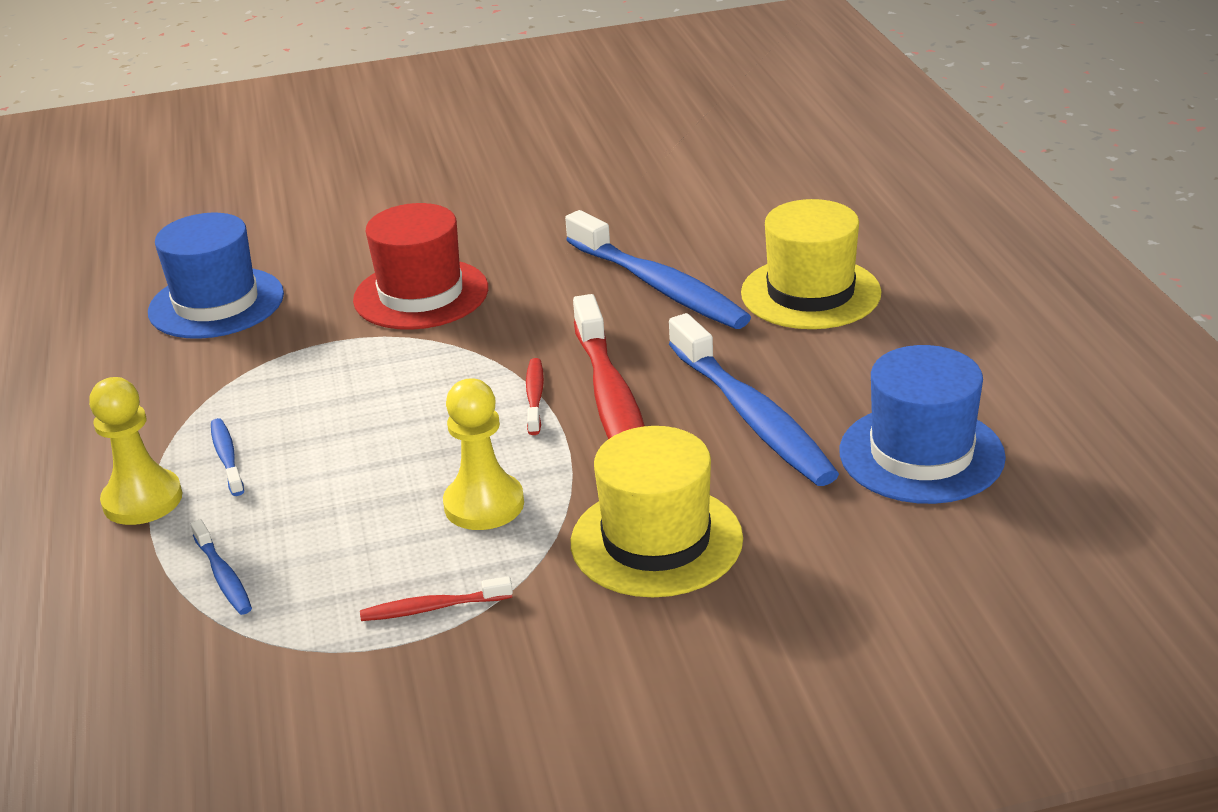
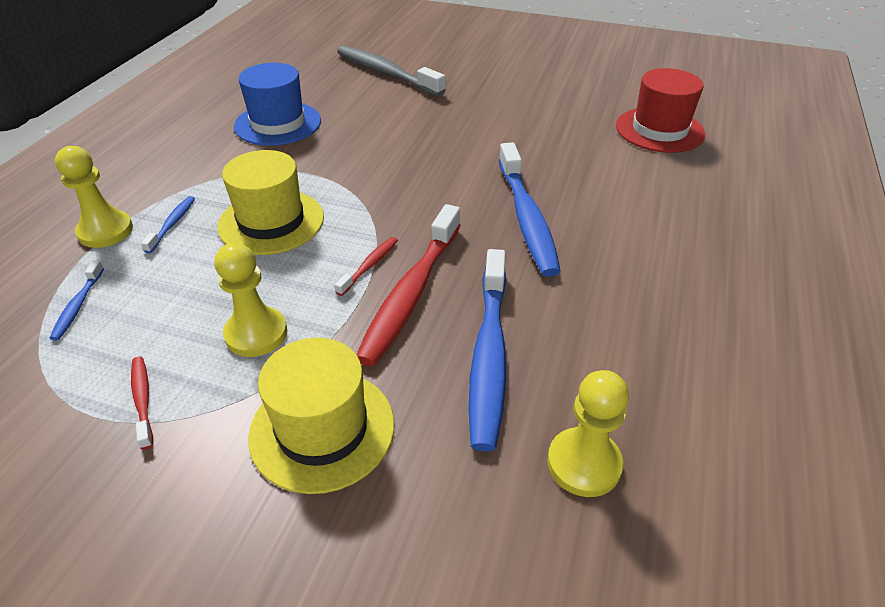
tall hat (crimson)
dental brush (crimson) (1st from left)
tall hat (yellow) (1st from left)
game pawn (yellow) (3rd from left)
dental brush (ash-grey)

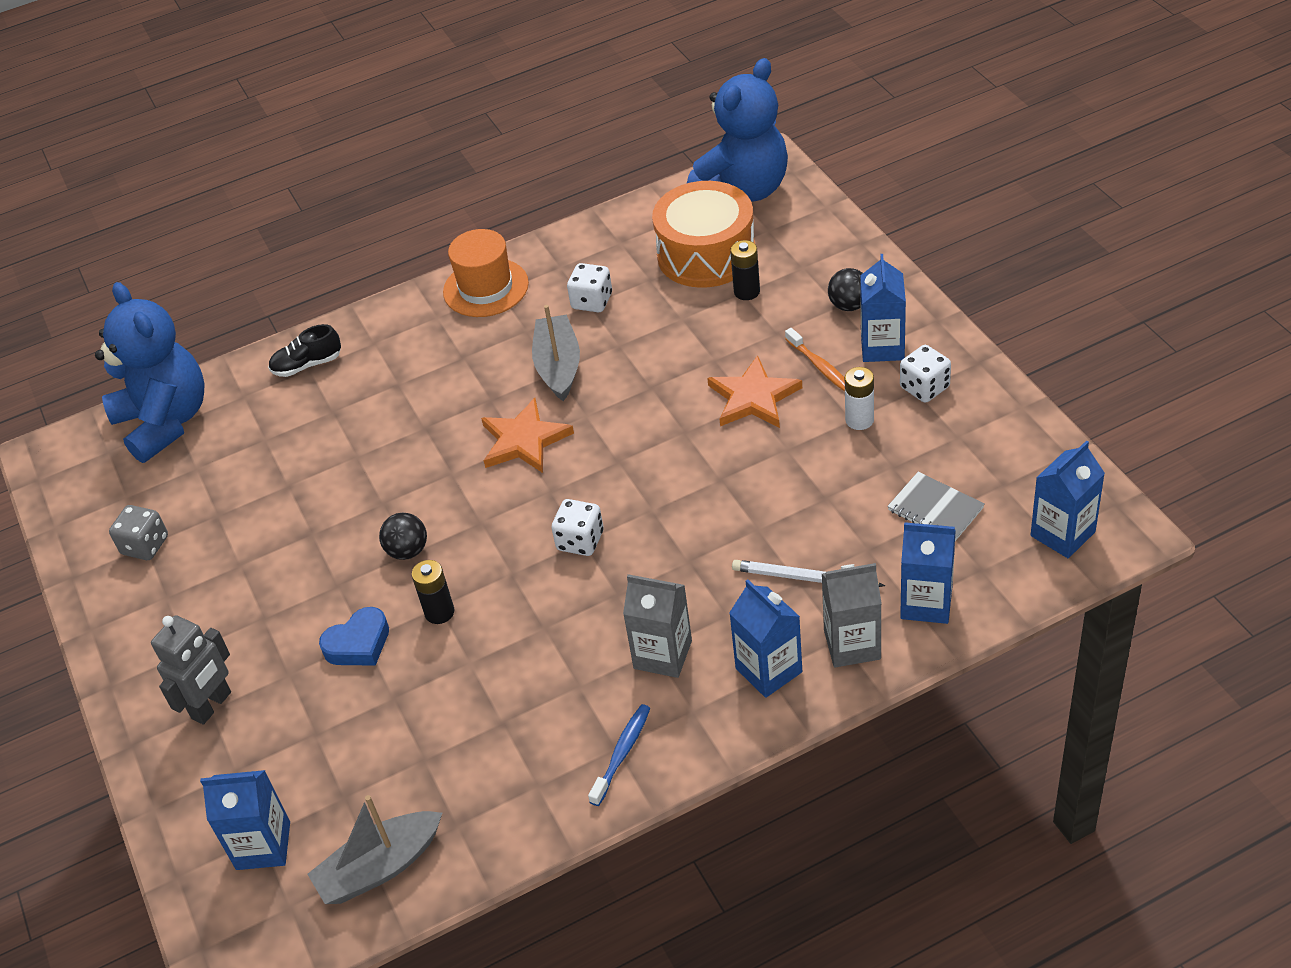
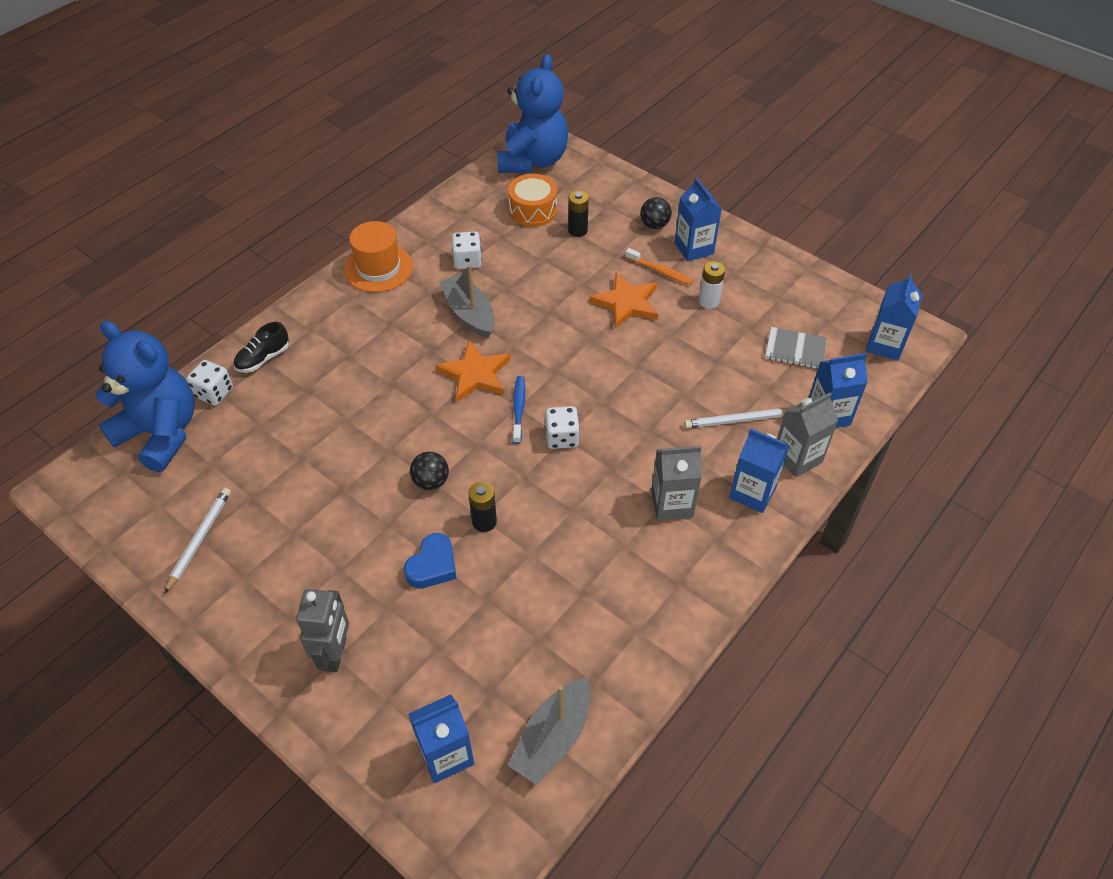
wooden pencil (snow-white) (1st from left)
dental brush (royal blue)
toy drum (orange-coloured)
game die (snow-white) (1st from left)

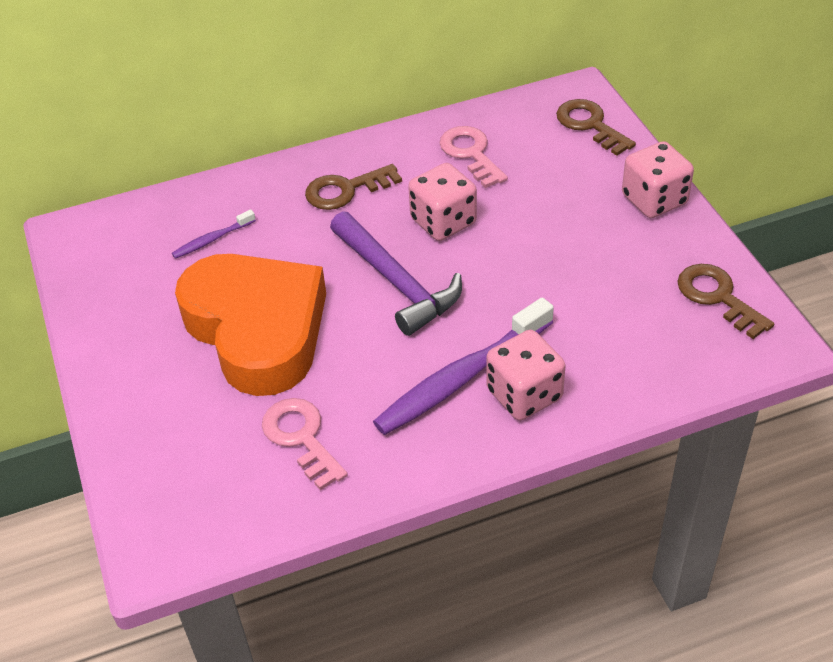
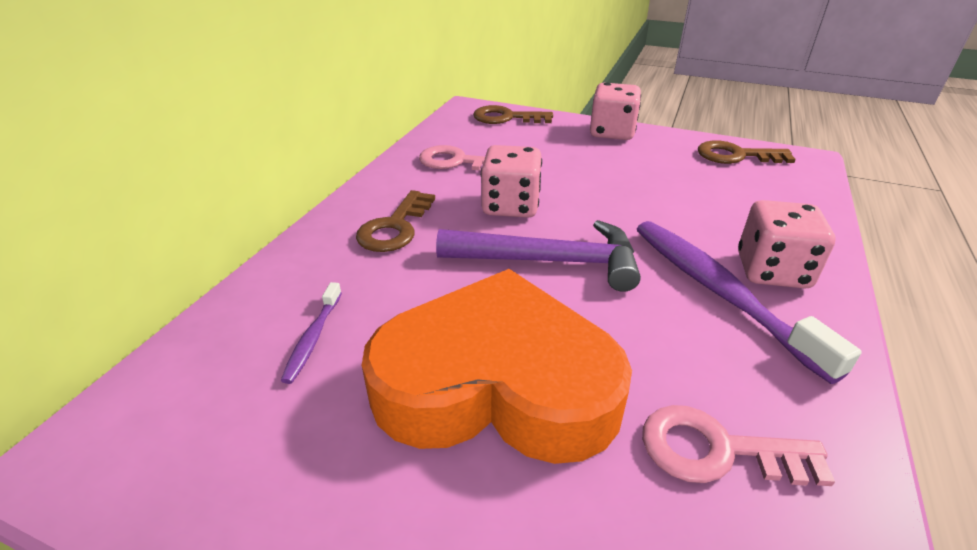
dental brush (violet) (2nd from left)

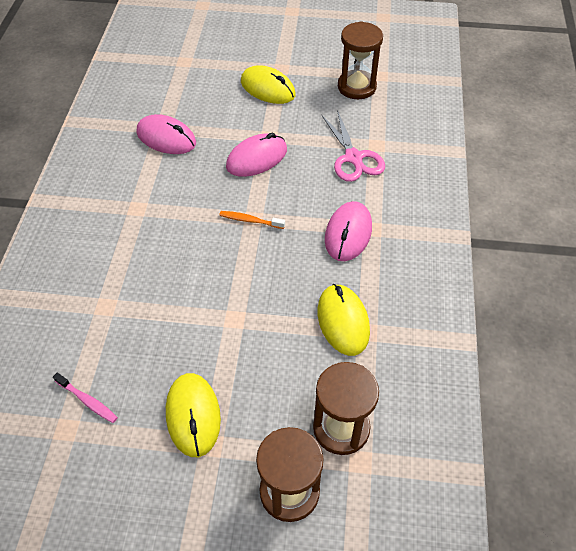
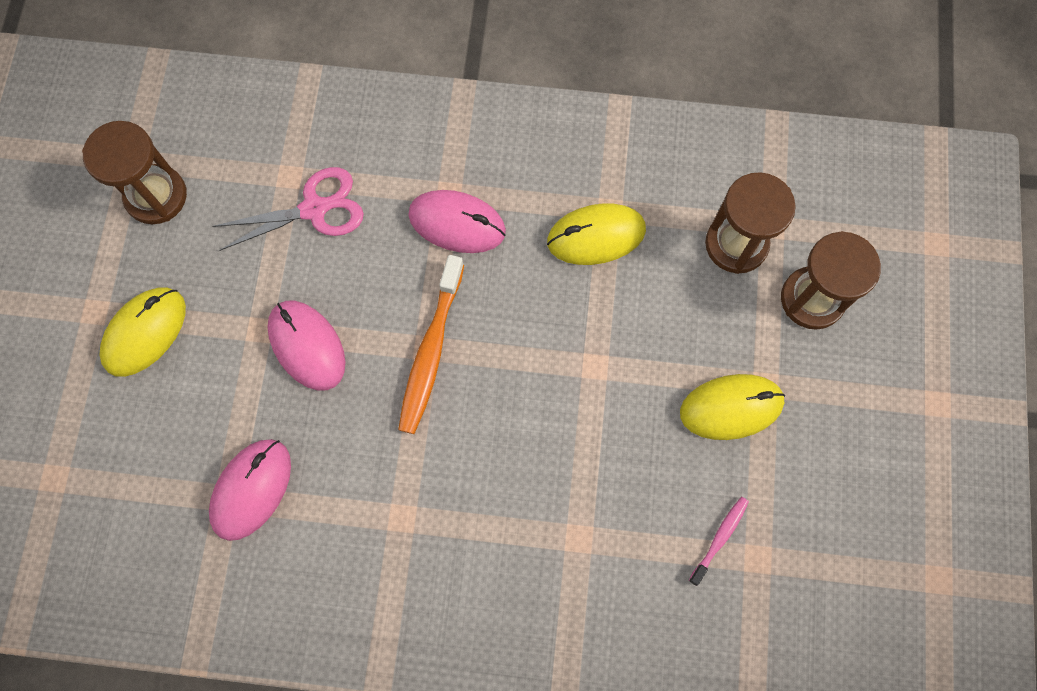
dental brush (orange-coloured)

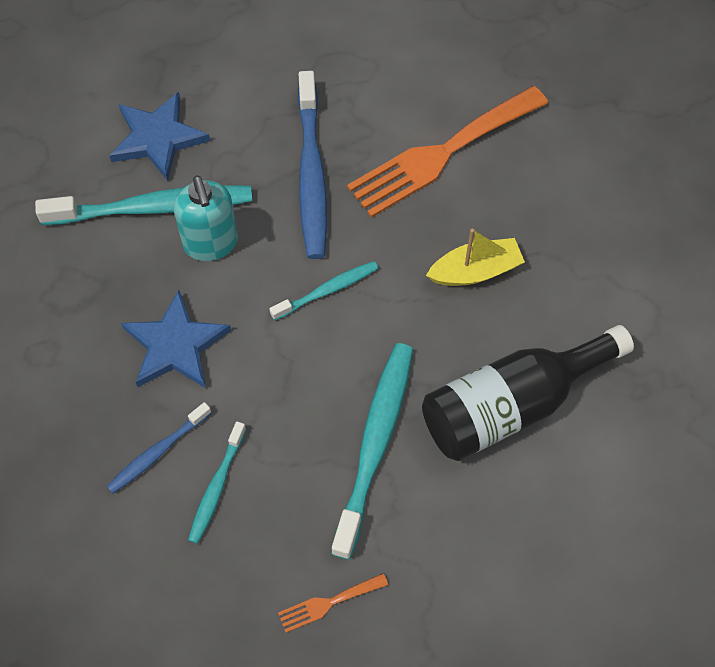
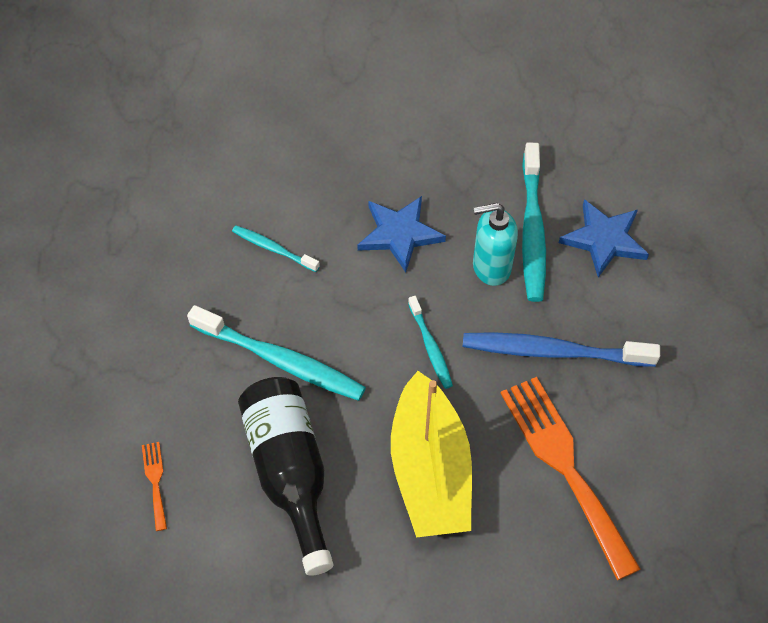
dental brush (royal blue) (1st from left in the first image)
fork (orange-coloured) (1st from left)
sailboat (yellow)

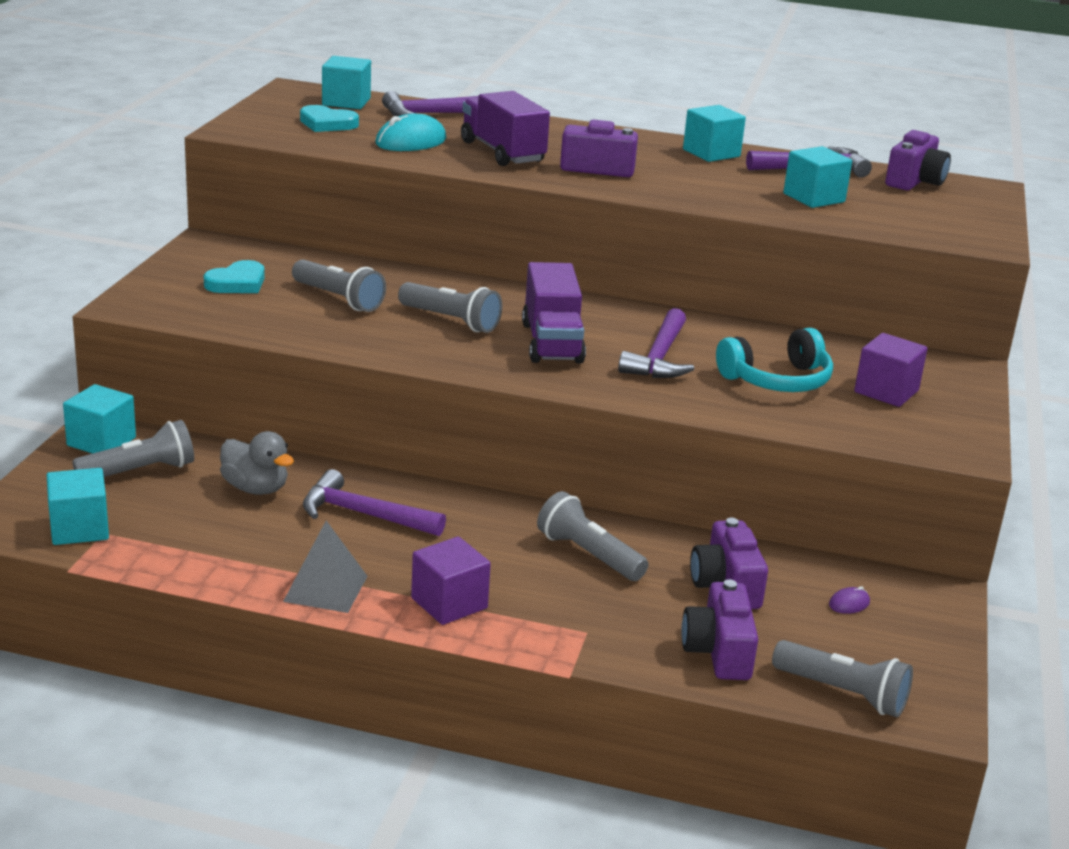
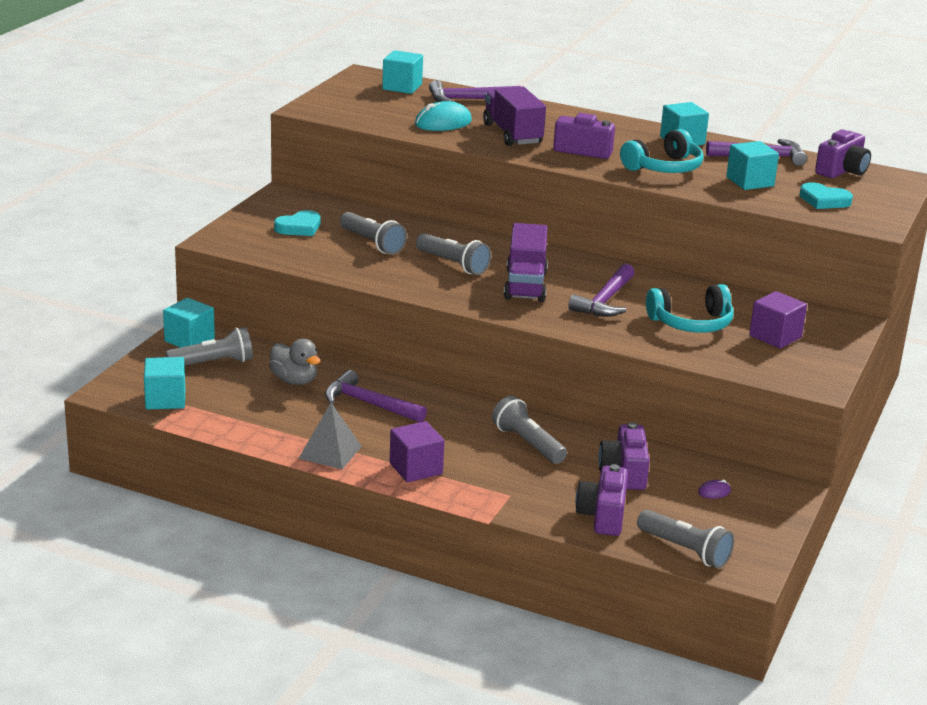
heart (aqua) (2nd from left)
over-ear headphones (aqua) (1st from left)

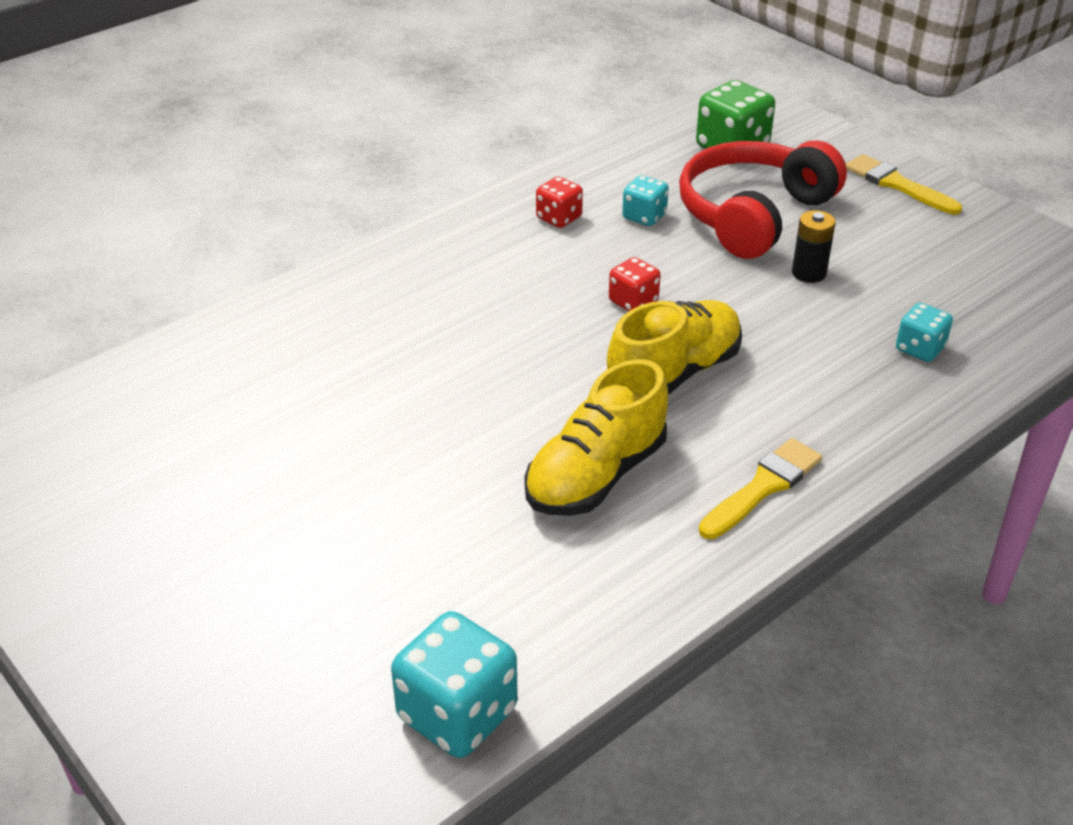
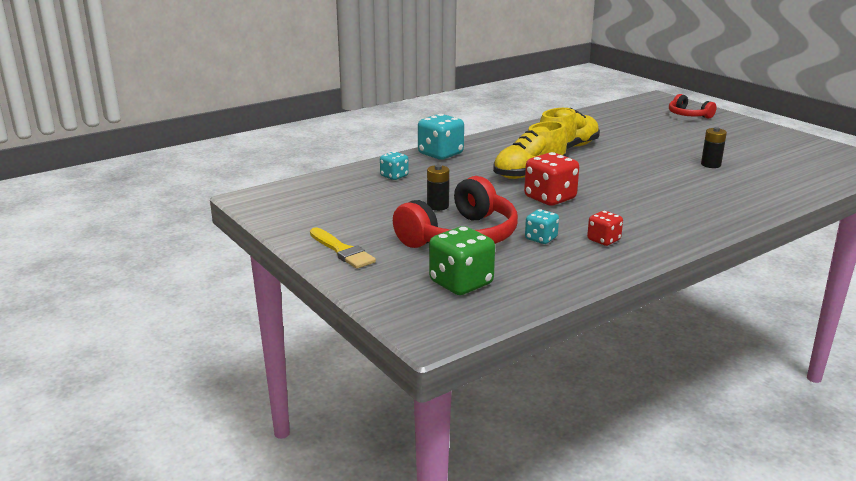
game die (aqua) (2nd from left)
game die (crimson) (1st from left)
paint brush (yellow) (1st from left in the first image)
over-ear headphones (crimson) (2nd from left)
AA battery (black) (2nd from left)

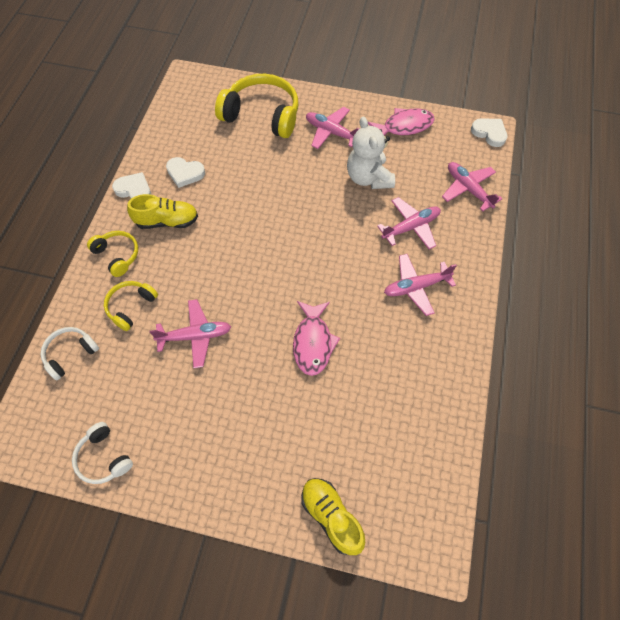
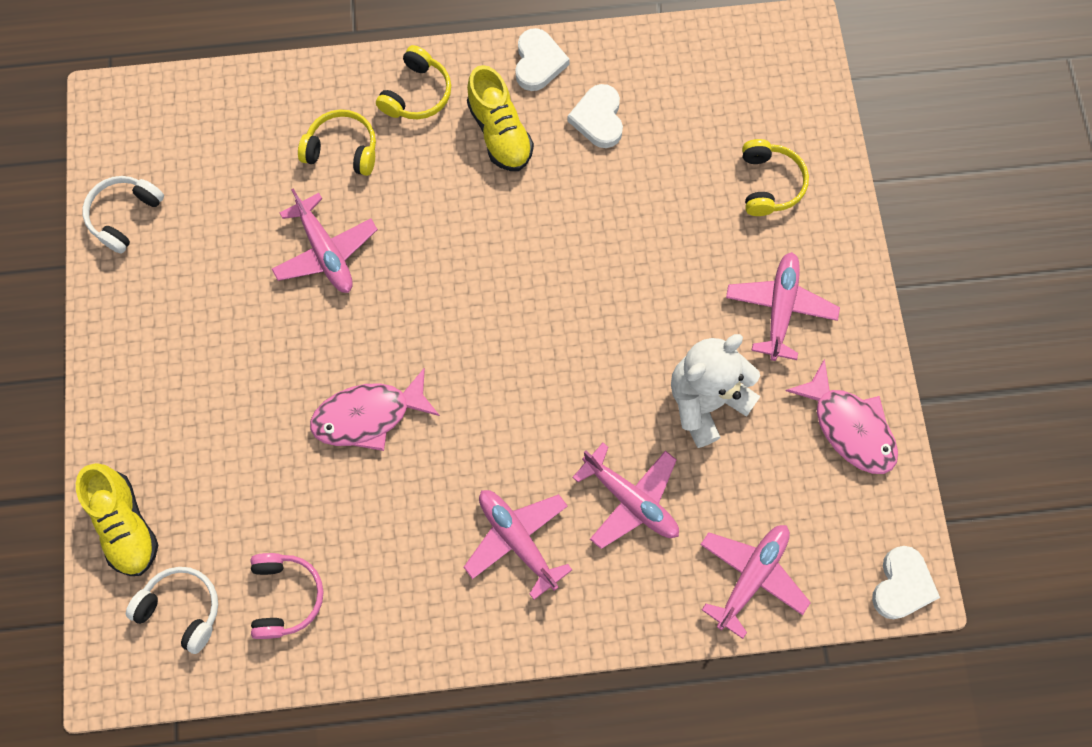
over-ear headphones (snow-white) (2nd from left)
over-ear headphones (yellow) (3rd from left)
shoe (yellow) (1st from left)
over-ear headphones (rose-pink)

